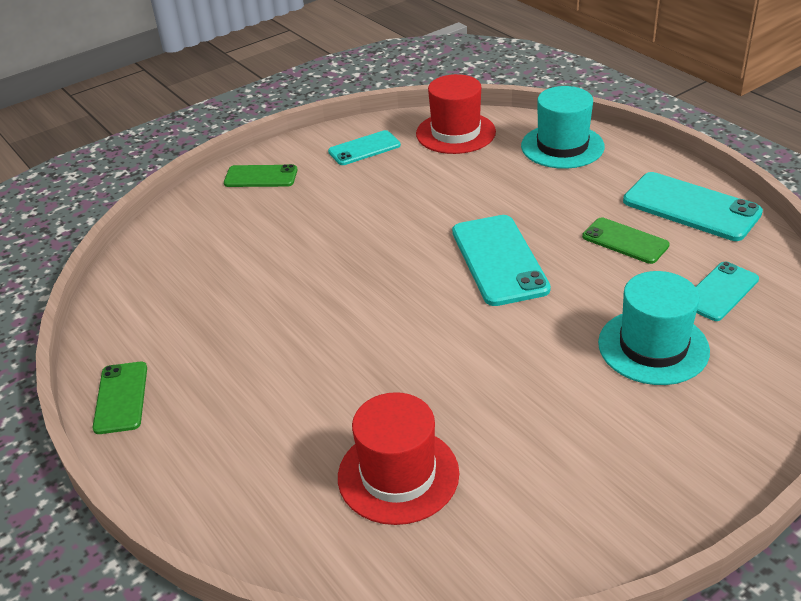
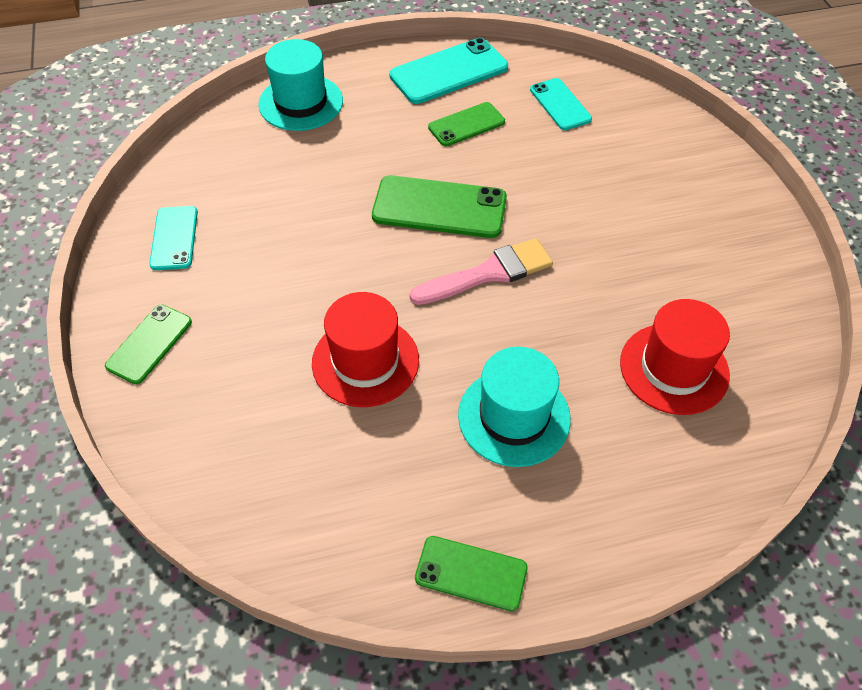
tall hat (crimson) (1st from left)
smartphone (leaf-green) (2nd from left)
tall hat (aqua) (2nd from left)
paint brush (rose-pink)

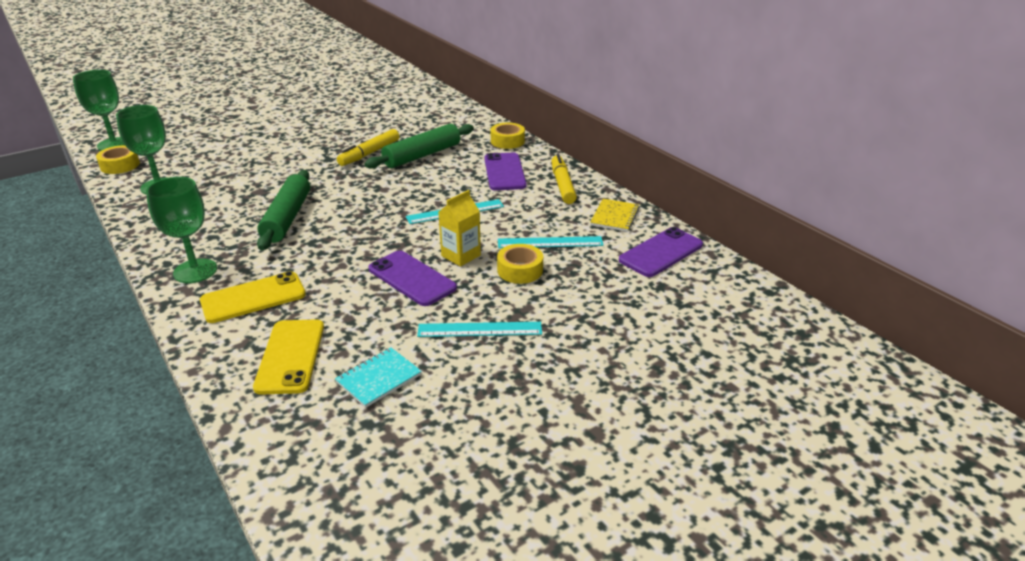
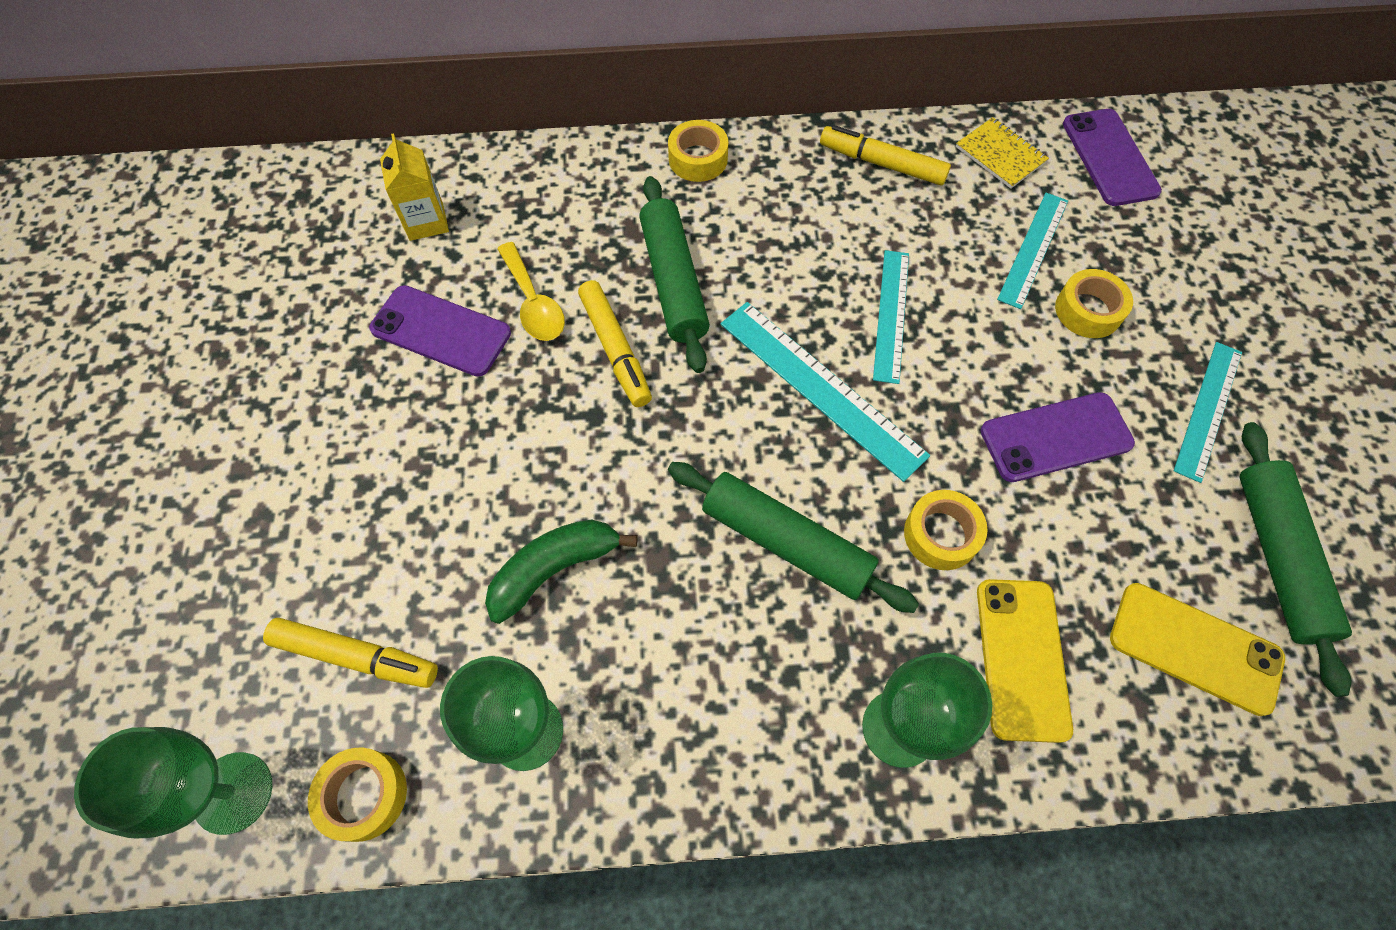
dough roller (leaf-green) (3rd from left)
carton (yellow)
smartphone (violet) (1st from left)
felt pen (yellow) (1st from left)
toy banana (leaf-green)
tablespoon (yellow)
measuring stick (aqua) (1st from left)
tape (yellow) (3rd from left)

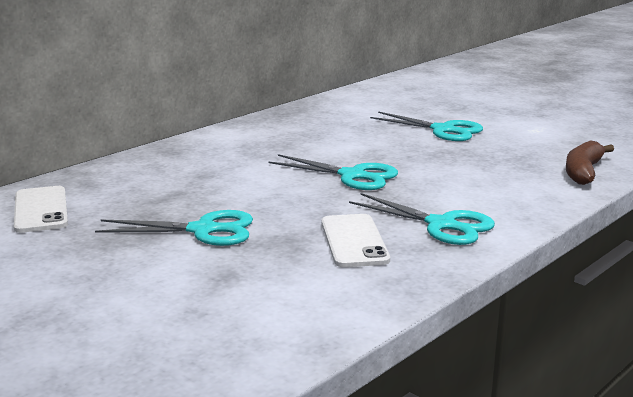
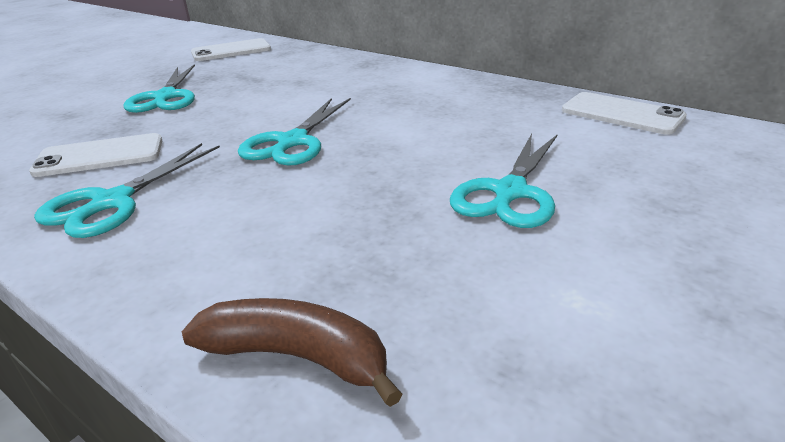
smartphone (snow-white) (3rd from left)

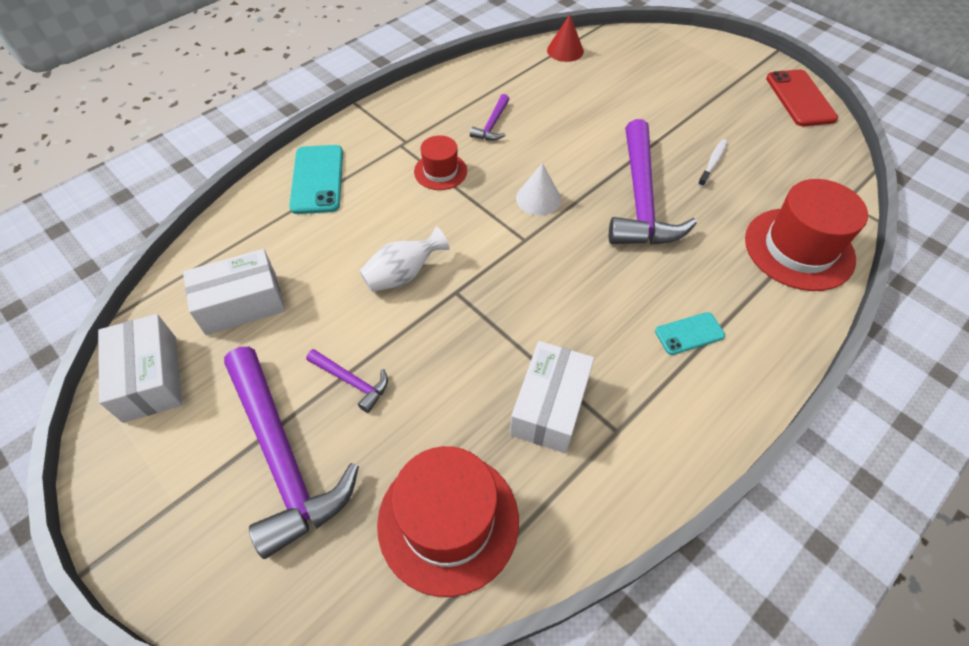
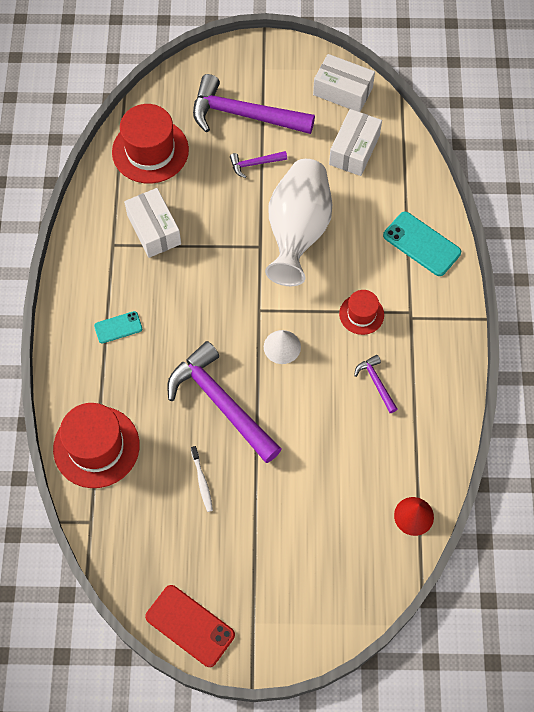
flower vase (snow-white)
smartphone (aqua) (1st from left)

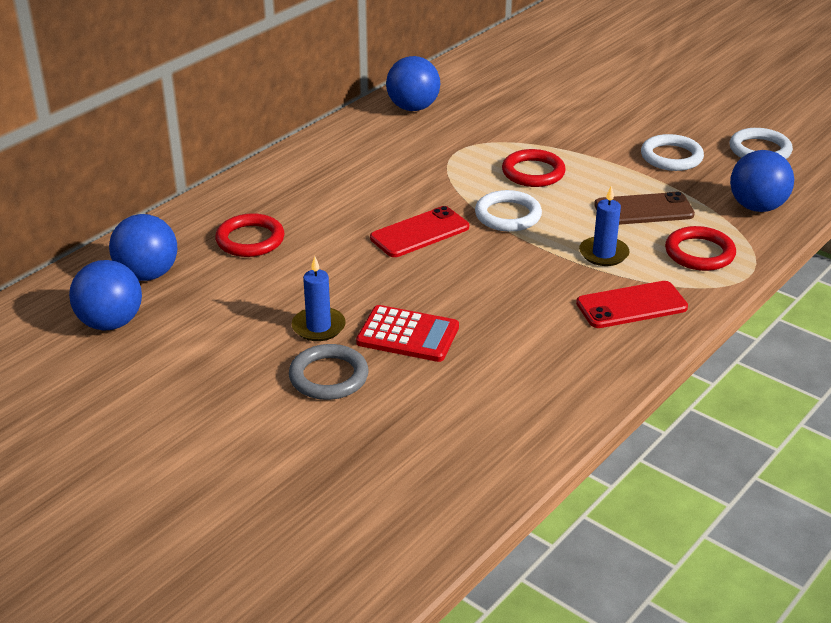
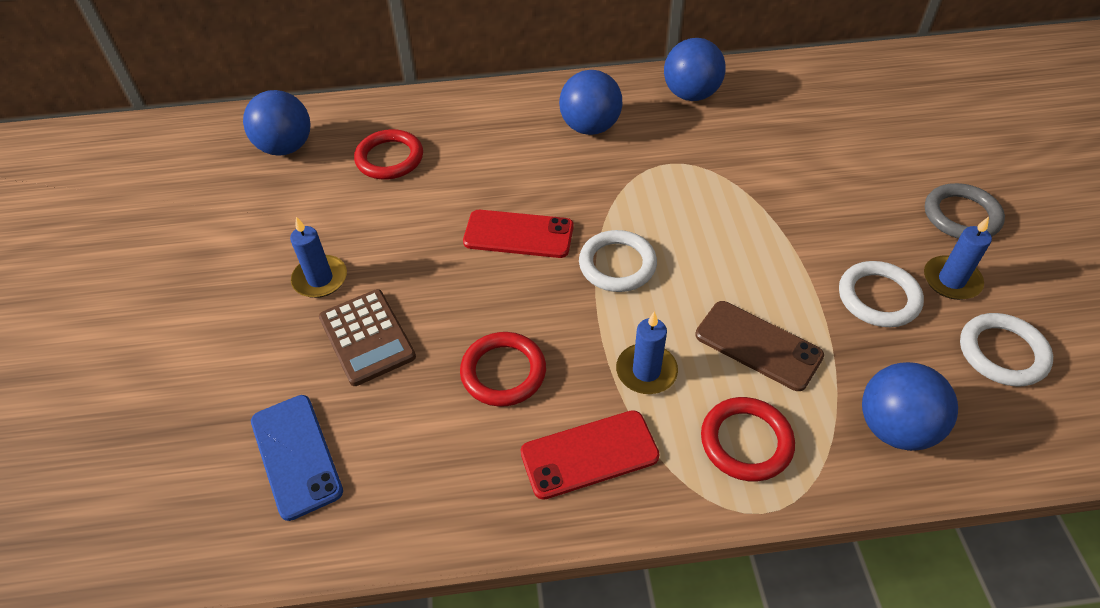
ball (royal blue) (2nd from left)
torus (ash-grey)
pocket calculator (dark brown)
torus (crimson) (2nd from left)
smartphone (crimson) (2nd from left)
smartphone (royal blue)
wax candle (royal blue) (3rd from left)

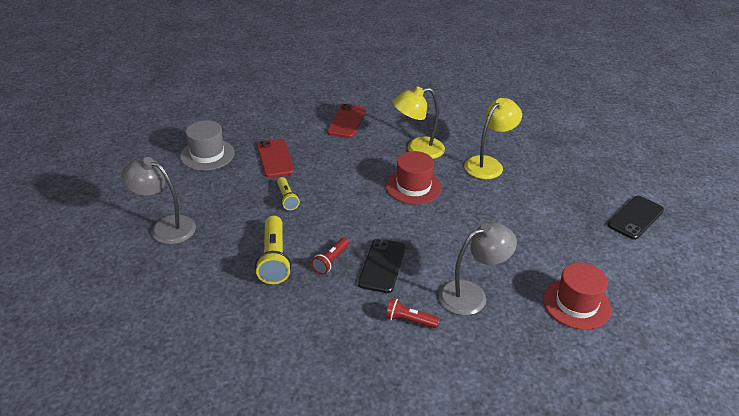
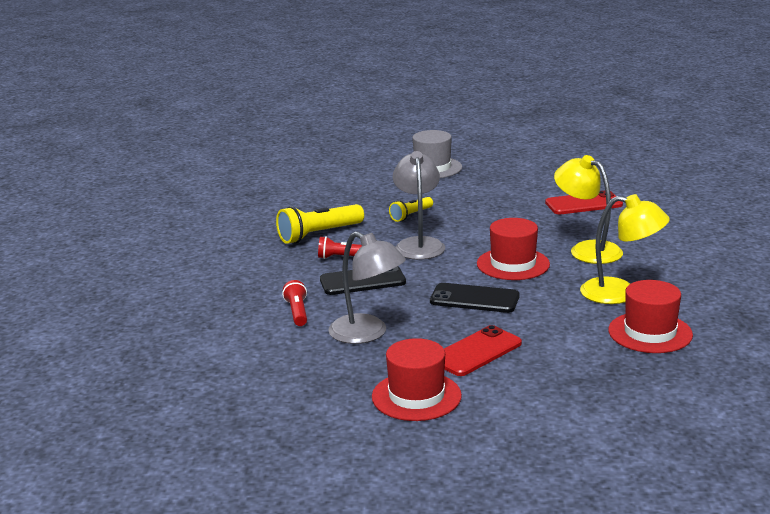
desk lamp (ash-grey) (2nd from left)
smartphone (crimson) (1st from left)
smartphone (black) (2nd from left)
tall hat (crimson) (3rd from left)

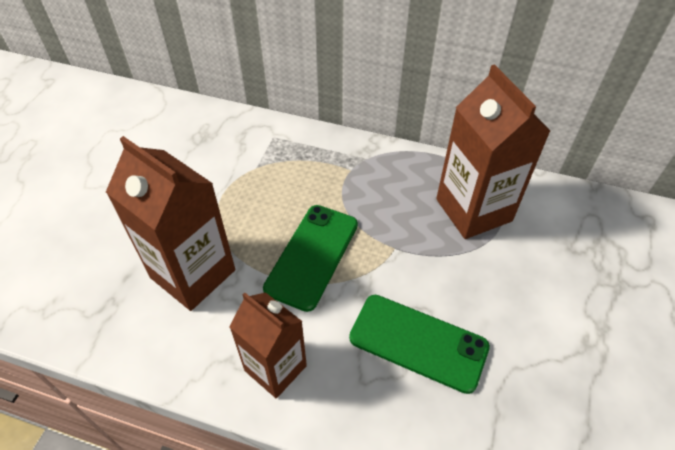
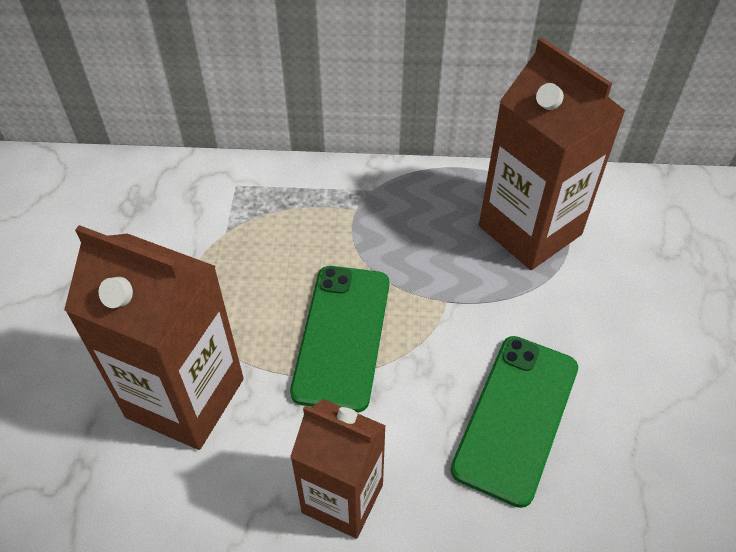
smartphone (leaf-green) (2nd from left)

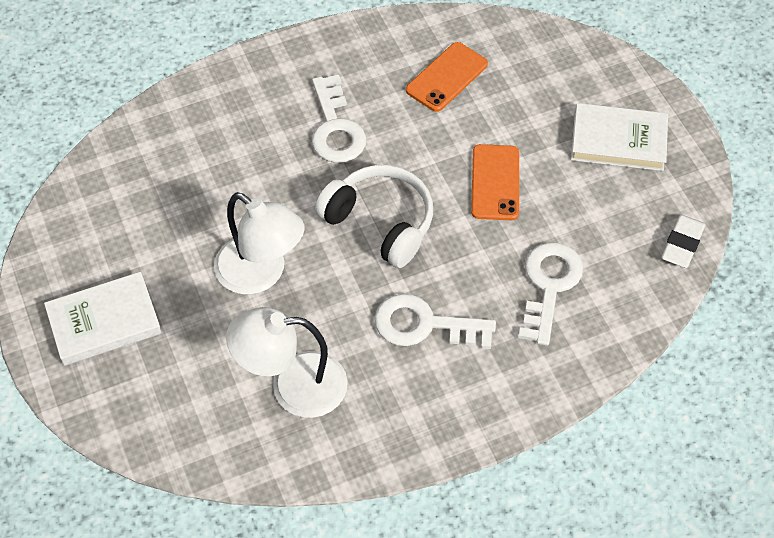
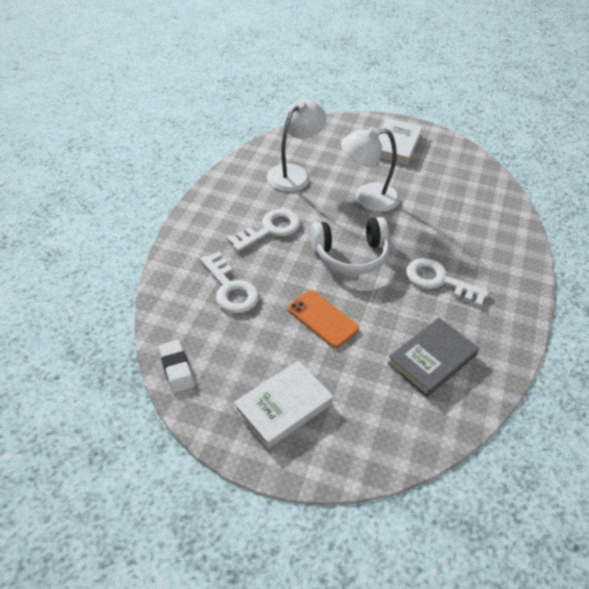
hardback (ash-grey)

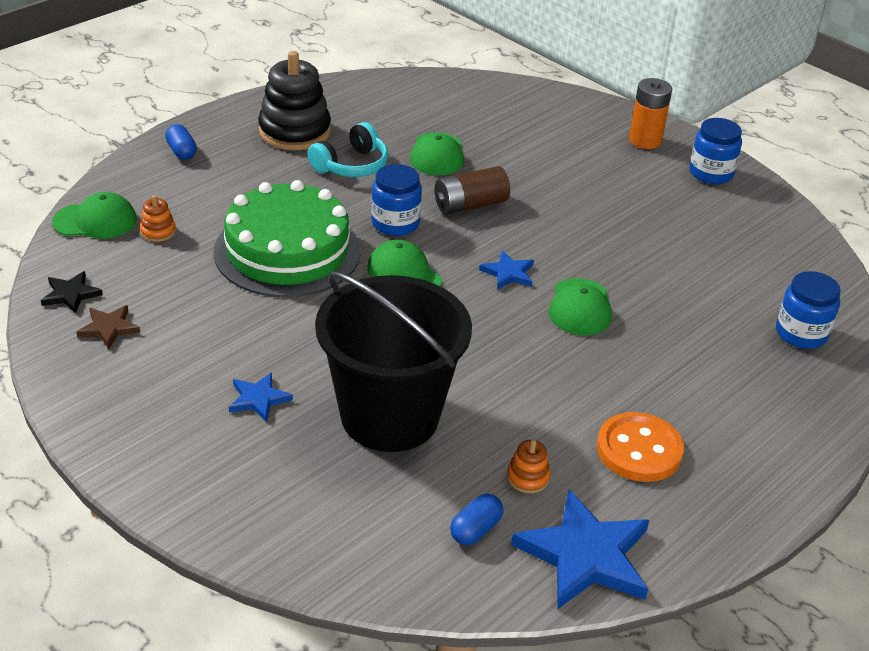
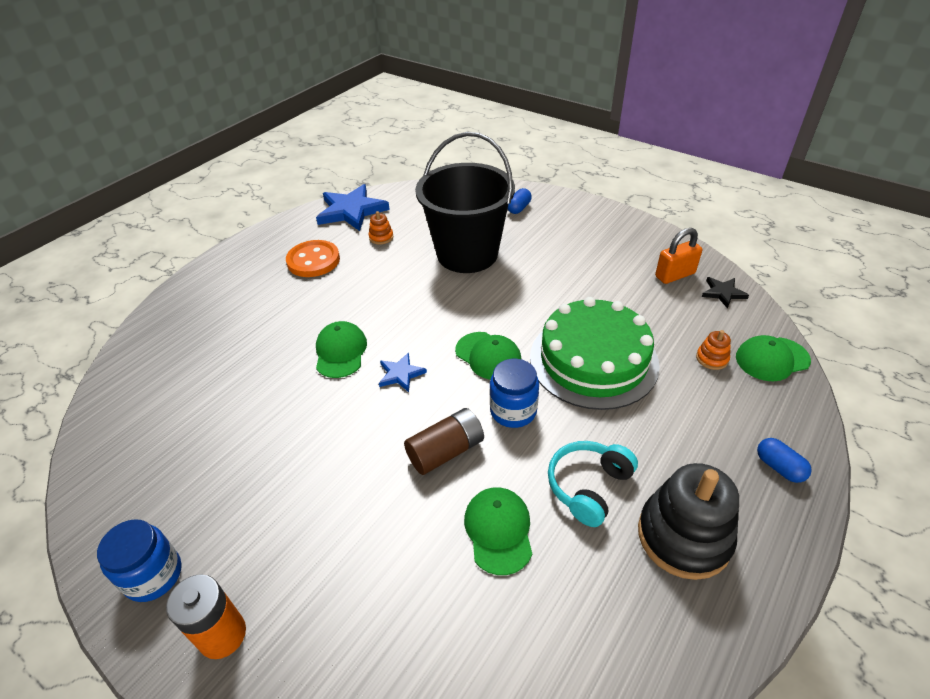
padlock (orange-coloured)
star (royal blue) (1st from left in the first image)
pill shape (royal blue) (1st from left)
preserve jar (royal blue) (3rd from left in the first image)

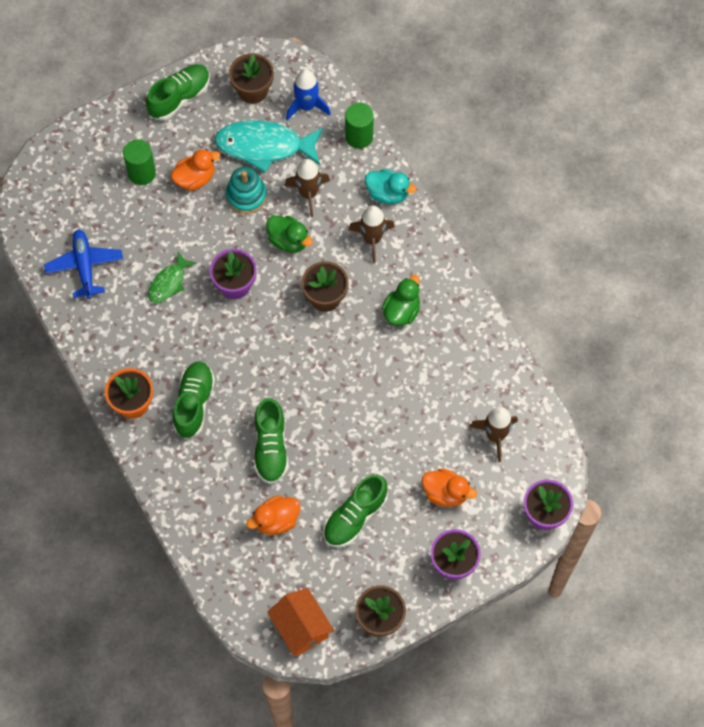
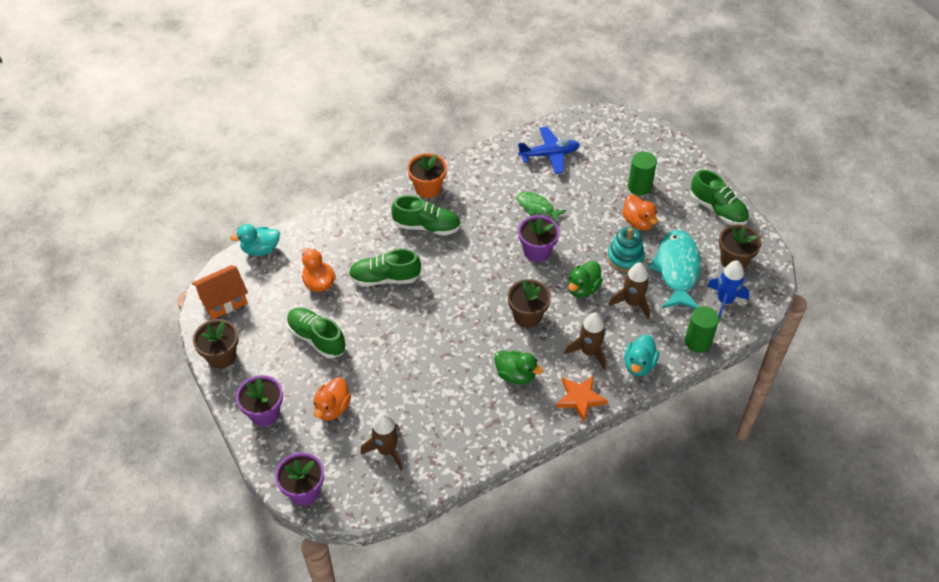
rubber duck (aqua) (1st from left)
star (orange-coloured)

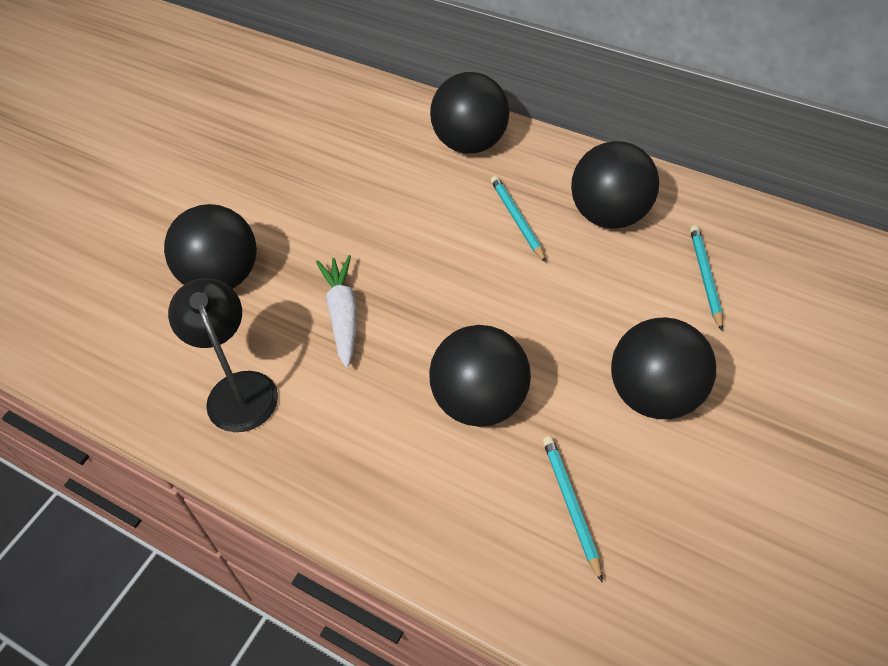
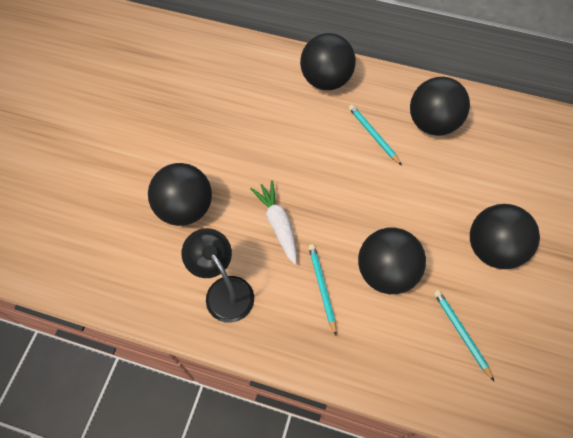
wooden pencil (aqua) (1st from left)

